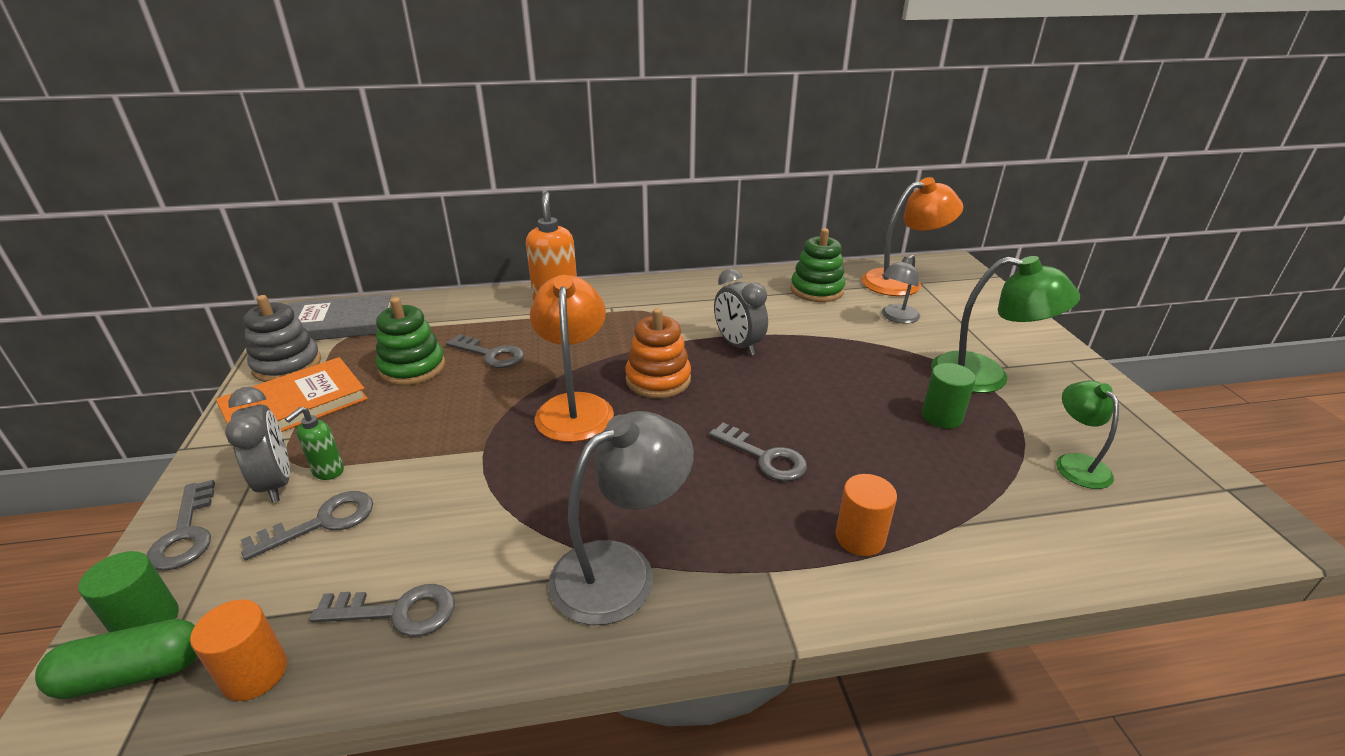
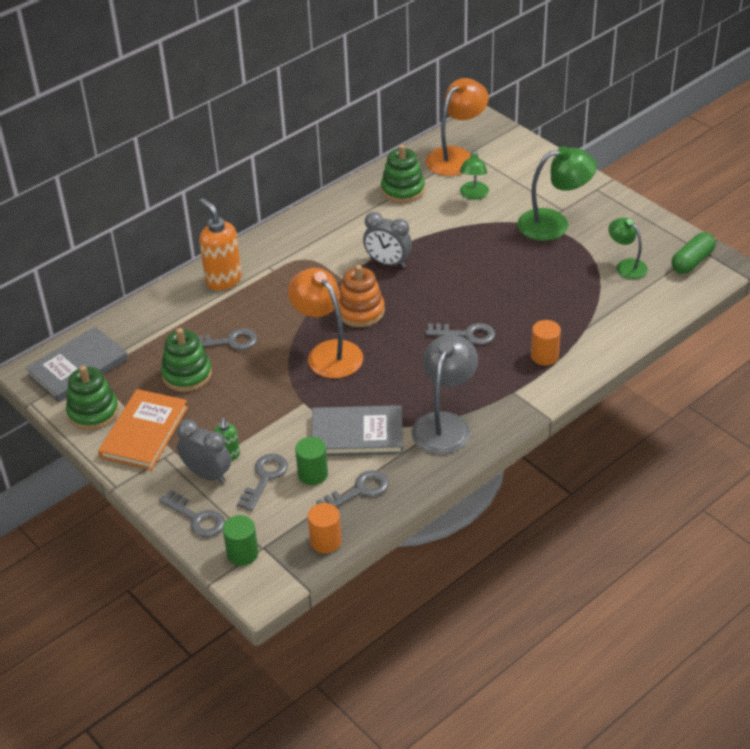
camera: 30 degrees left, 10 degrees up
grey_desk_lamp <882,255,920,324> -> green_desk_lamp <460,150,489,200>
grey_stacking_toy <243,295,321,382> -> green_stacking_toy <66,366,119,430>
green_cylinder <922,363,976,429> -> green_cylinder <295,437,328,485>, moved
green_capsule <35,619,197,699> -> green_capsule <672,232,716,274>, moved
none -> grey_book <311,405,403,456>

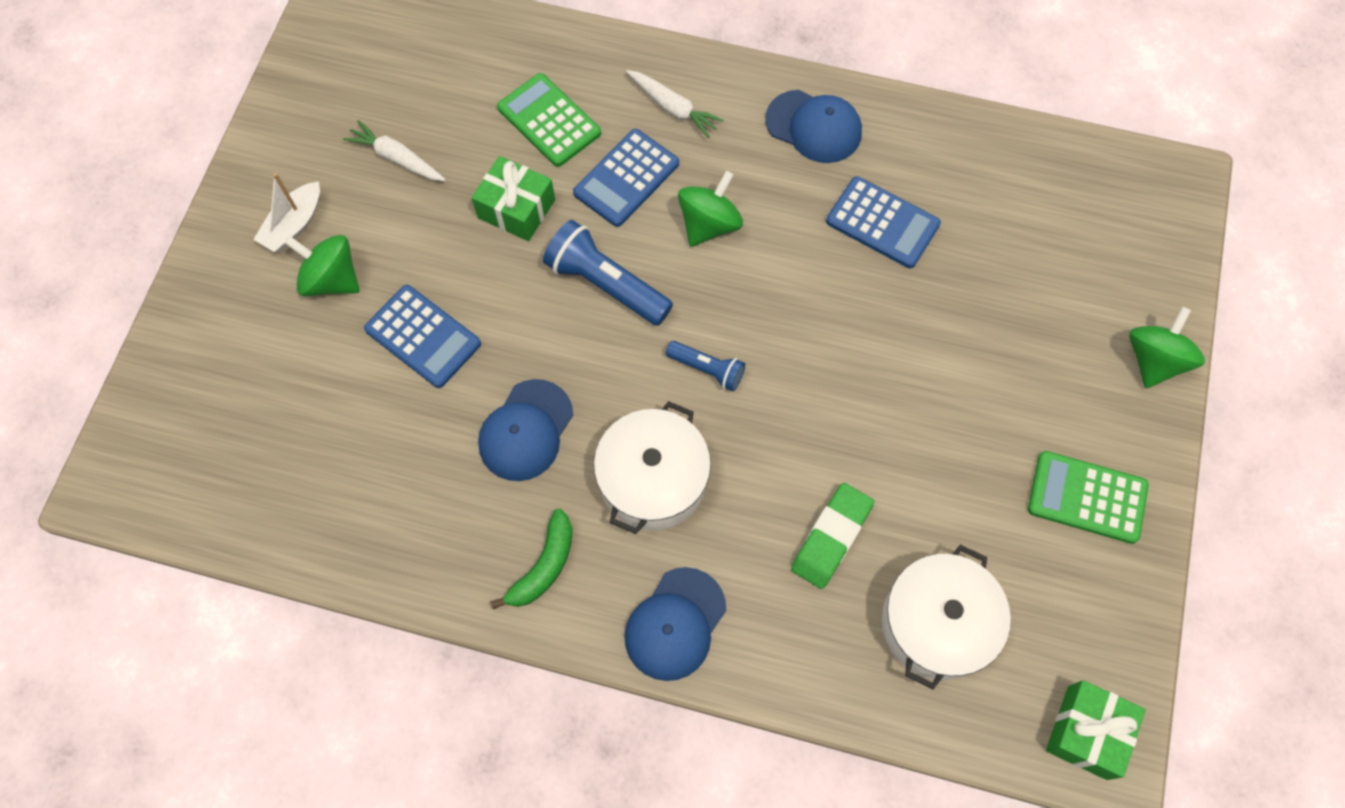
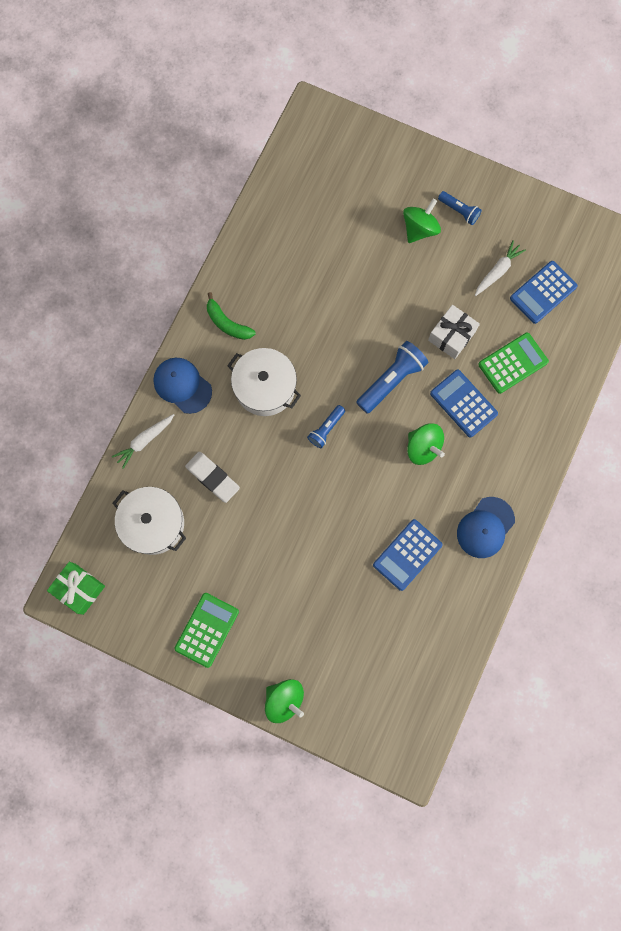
camera: 100 degrees right, 10 degrees up
pure_white_root_vegetable <626,70,724,138> -> pure_white_root_vegetable <112,414,174,469>, moved
green_present <472,156,555,241> -> pure_white_present <428,305,480,359>
pure_white_toy_boat <253,173,320,252> -> royal_blue_flashlight <438,191,482,225>
royal_blue_pocket_calculator <364,285,481,388> -> royal_blue_pocket_calculator <510,261,578,324>, moved
royal_blue_peaked_cap <478,379,573,481> -> none
green_eraser <791,483,874,589> -> pure_white_eraser <185,452,240,503>

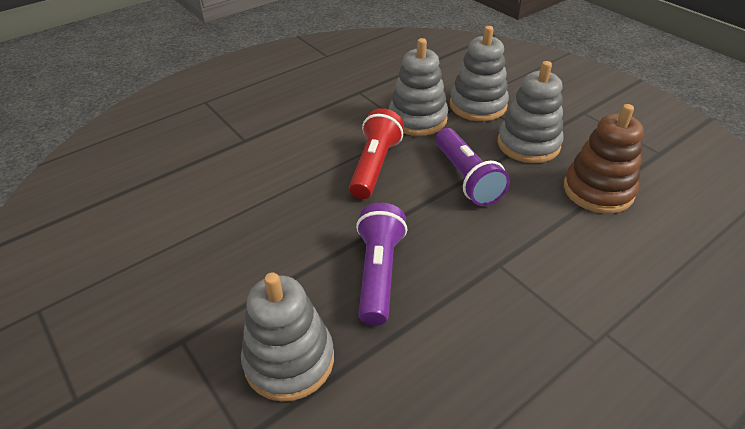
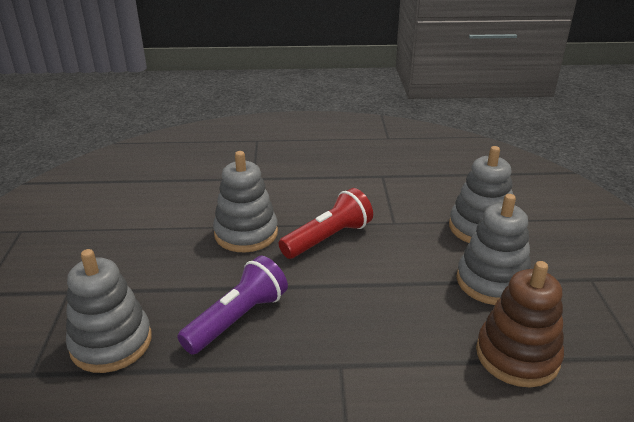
camera: 35 degrees right, 10 degrees down
grey_stacking_toy <389,38,448,136> -> grey_stacking_toy <213,151,278,252>, moved
purple_flashlight <435,128,510,206> -> none

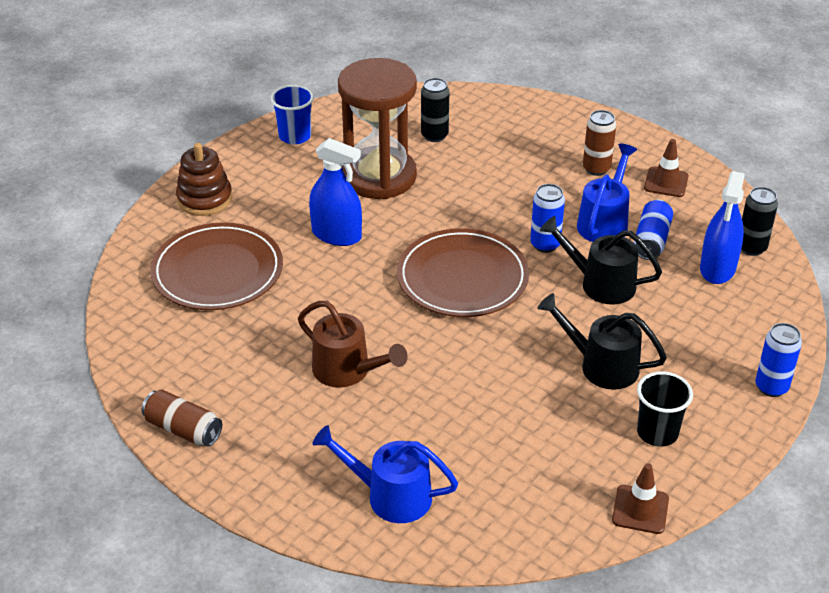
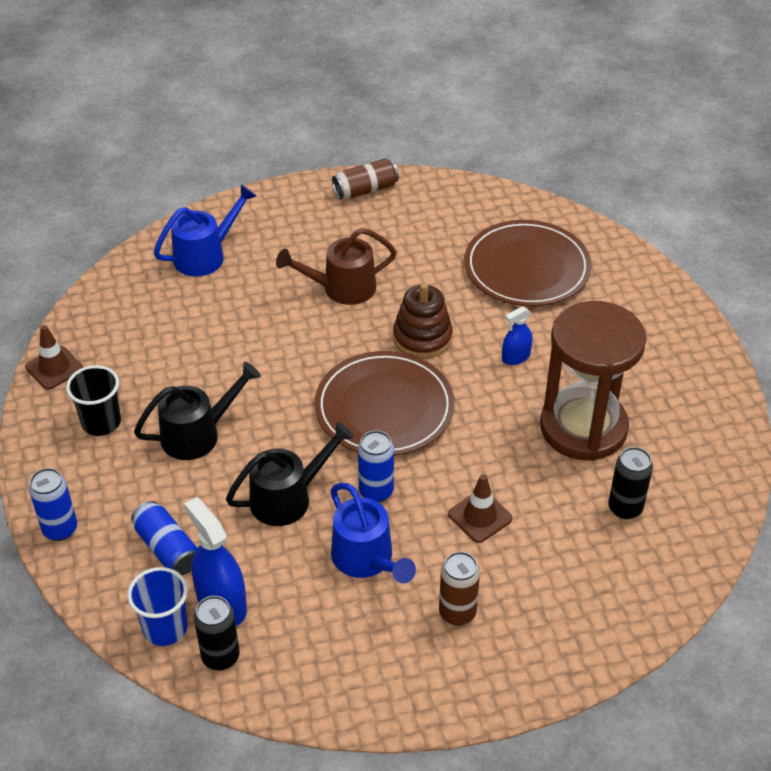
camera: 125 degrees right, 5 degrees up
royal_blue_tumbler <271,85,314,145> -> royal_blue_tumbler <127,567,188,646>, moved
royal_blue_spray_bottle <309,138,362,246> -> royal_blue_spray_bottle <502,306,533,365>, x0.56
dark_brown_traffic_cone <644,139,689,197> -> dark_brown_traffic_cone <448,474,512,543>, moved
dark_brown_stacking_toy <176,143,232,216> -> dark_brown_stacking_toy <393,283,453,359>, moved
royal_blue_tin <634,200,673,260> -> royal_blue_tin <131,501,197,575>, moved

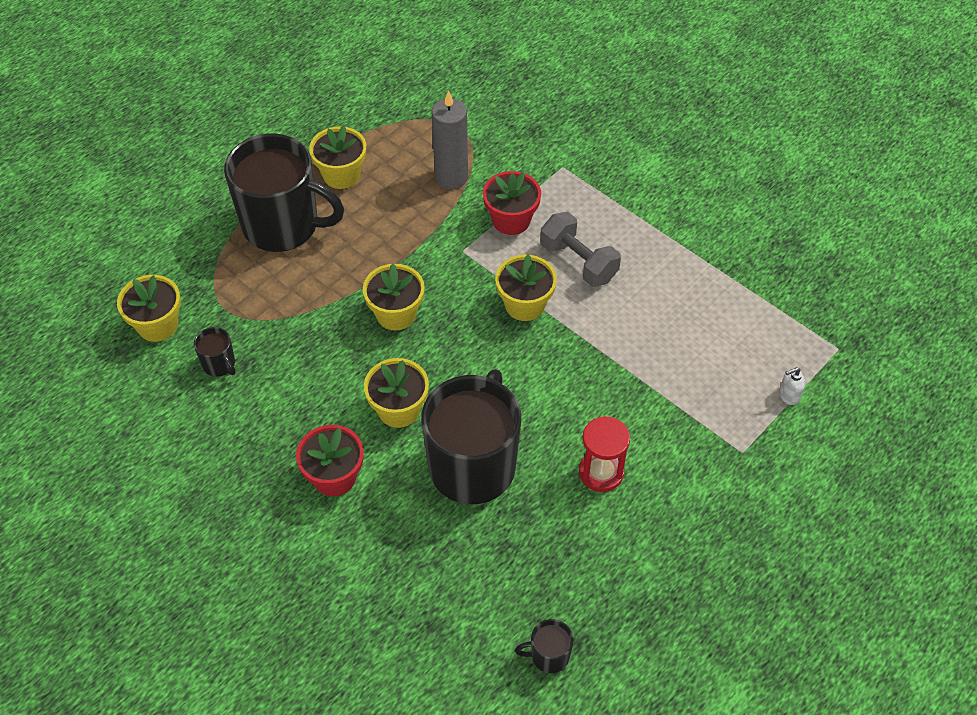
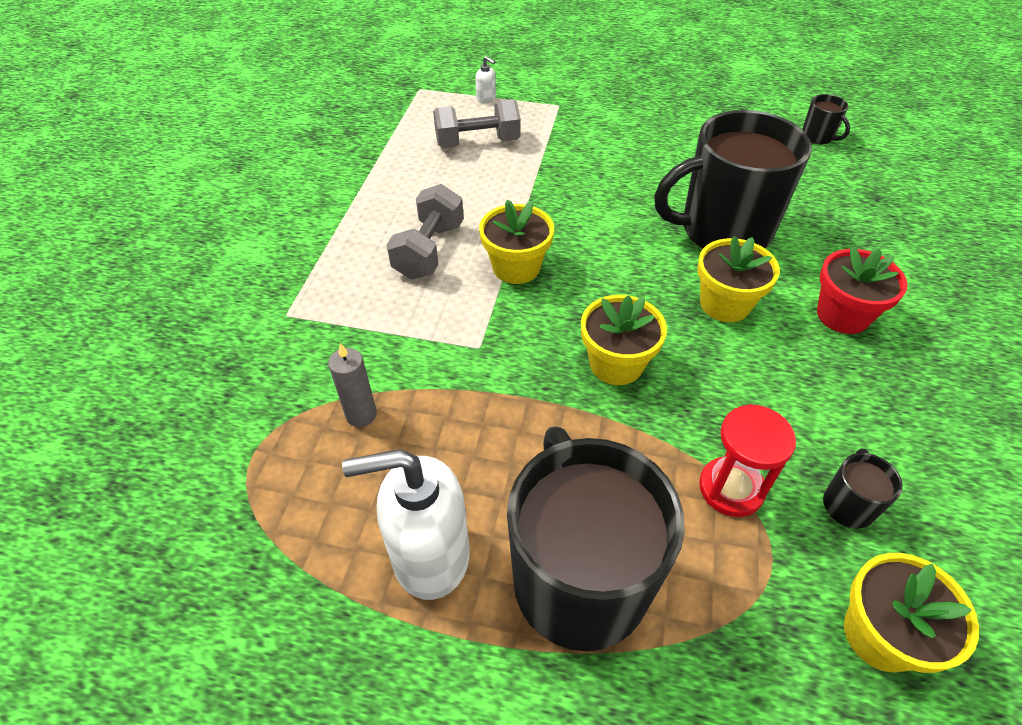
camera: 120 degrees left, 5 degrees down
grey_wax_candle <431,90,468,189> -> grey_wax_candle <328,343,377,427>, x0.61
golden_plant_pot <309,125,366,189> -> pure_white_soap_dispenser <342,449,470,600>
red_plant_pot <483,171,541,235> -> none
red_sandglass <579,416,630,492> -> red_sandglass <699,404,796,517>, moved
none -> grey_hand_weight <433,99,521,148>

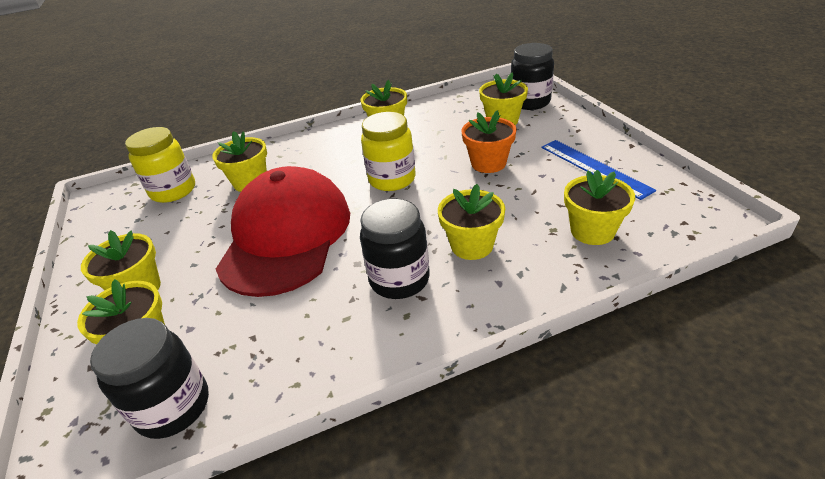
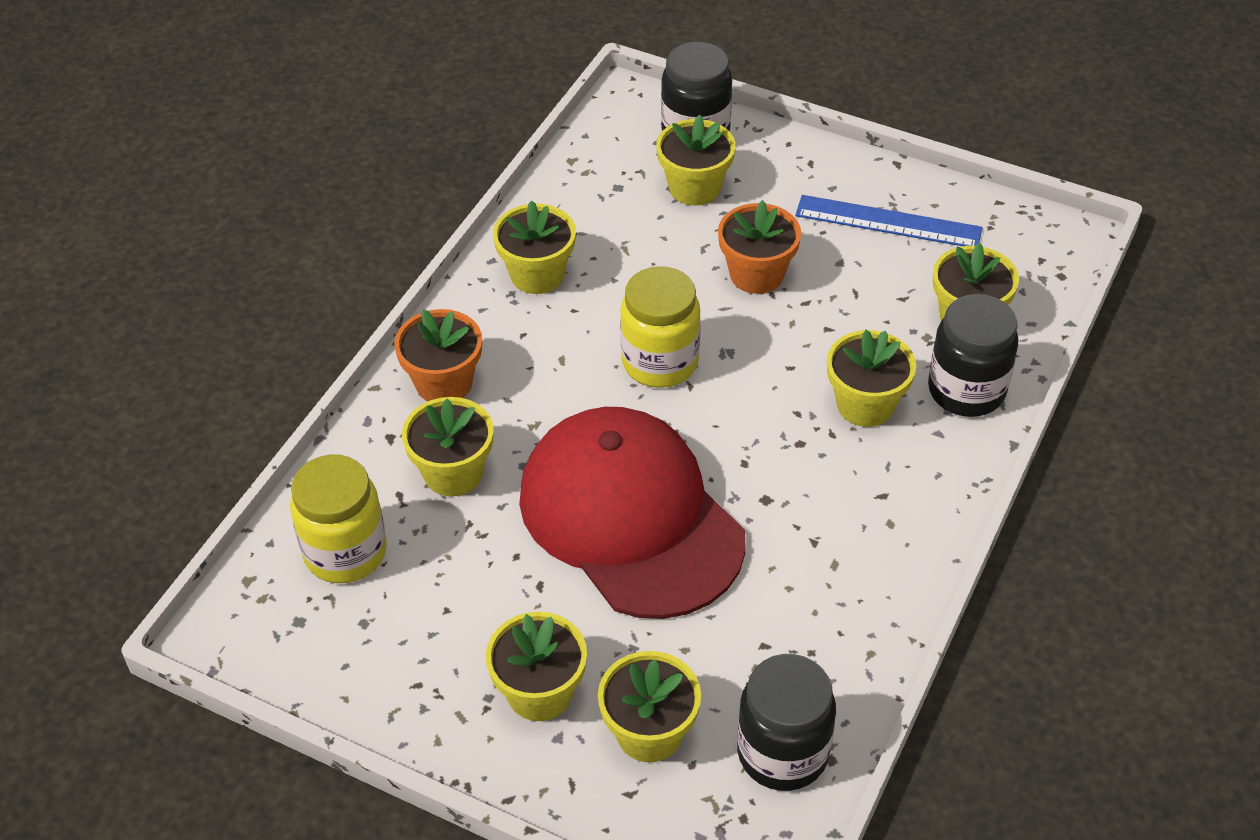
camera: 45 degrees left, 10 degrees up
jet-black_preserve_jar <360,199,430,299> -> jet-black_preserve_jar <928,294,1018,417>, moved
none -> bright_orange_plant_pot <394,309,482,401>

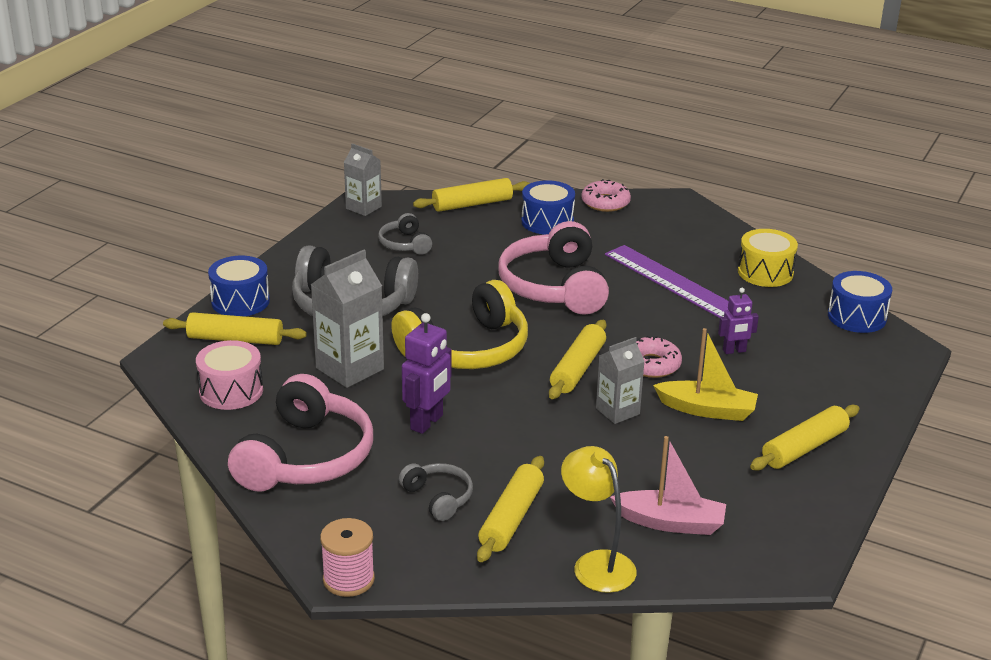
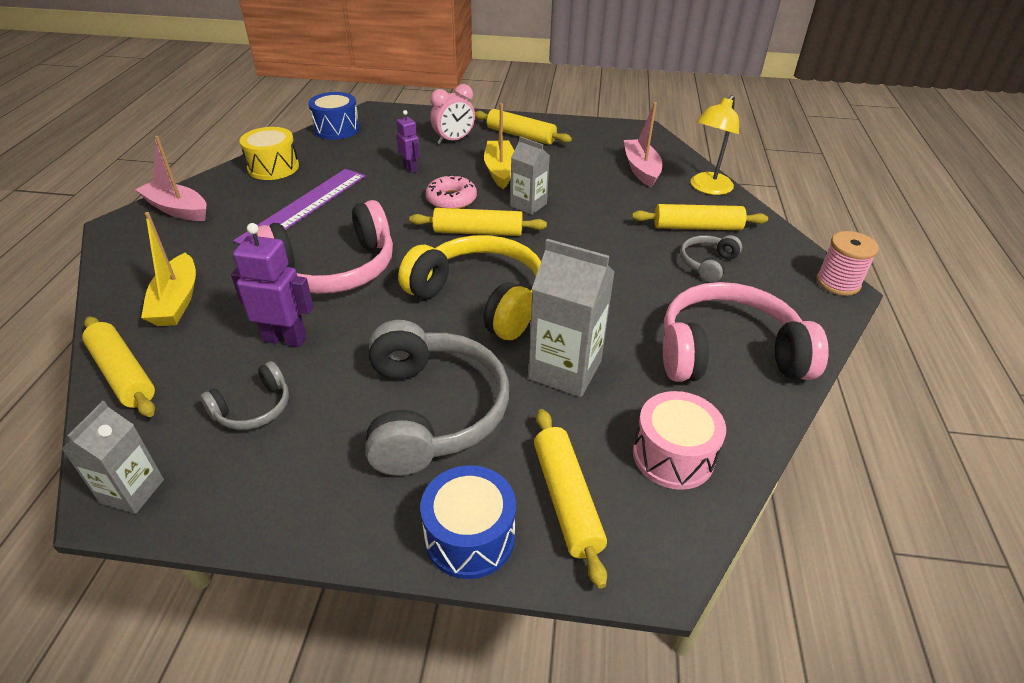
camera: 110 degrees left, 10 degrees up
rosy_glazed_donut <581,179,631,212> -> none
royal_blue_toy_drum <521,180,575,235> -> golden_toy_boat <141,212,196,326>
purple_robot <402,313,452,434> -> purple_robot <231,223,314,347>, moved
none -> rosy_bedside_clock <430,84,475,144>
none -> rosy_toy_boat <135,136,206,221>

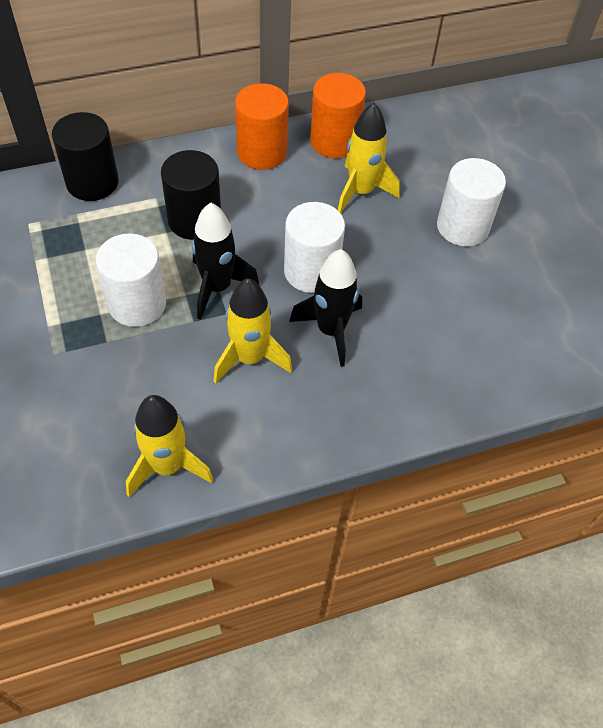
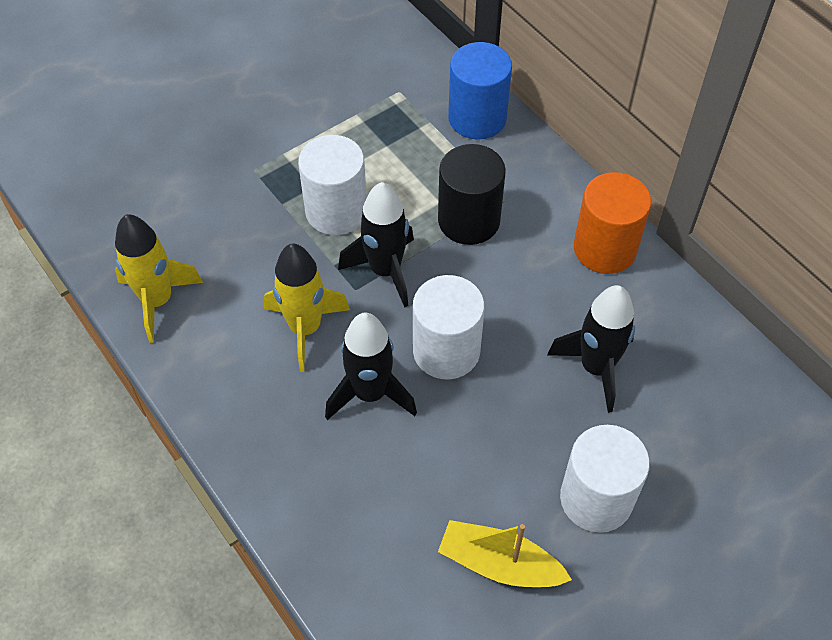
camera: 75 degrees right, 0 degrees up
bright_orange_cylinder <310,73,366,158> -> none
golden_toy_rocket <338,103,400,214> -> jet-black_toy_rocket <547,285,635,413>
jet-black_cylinder <52,112,119,201> -> royal_blue_cylinder <448,42,512,139>
none -> golden_toy_boat <438,520,572,587>

